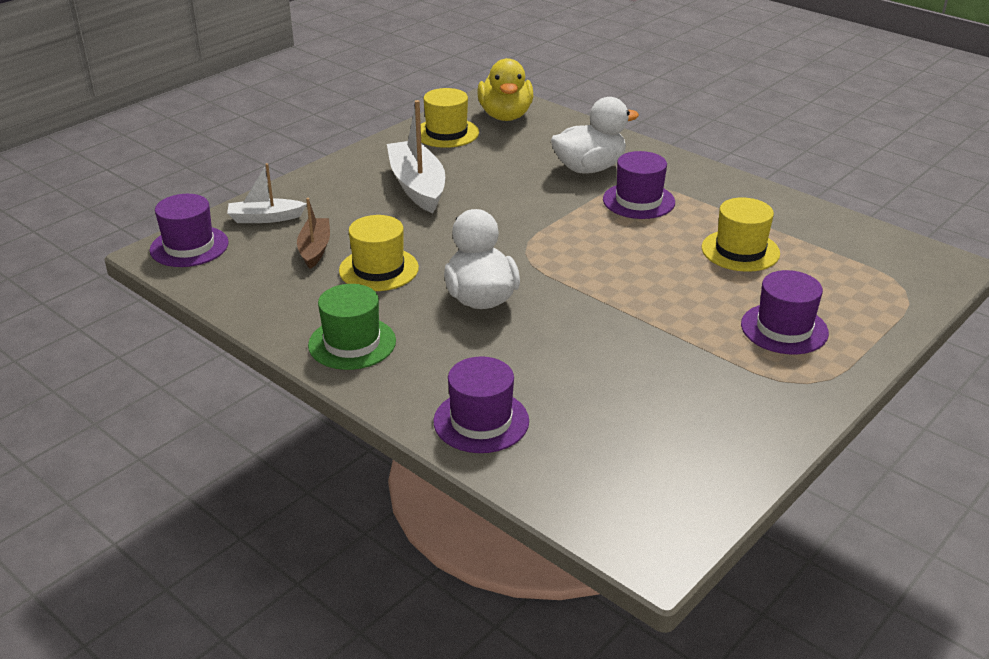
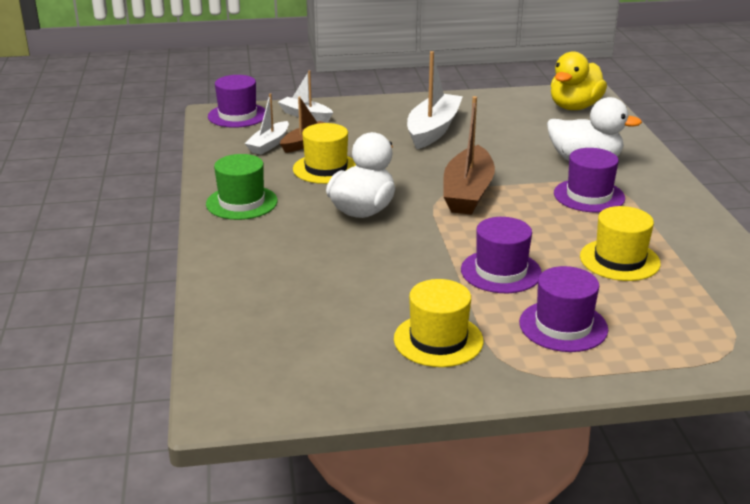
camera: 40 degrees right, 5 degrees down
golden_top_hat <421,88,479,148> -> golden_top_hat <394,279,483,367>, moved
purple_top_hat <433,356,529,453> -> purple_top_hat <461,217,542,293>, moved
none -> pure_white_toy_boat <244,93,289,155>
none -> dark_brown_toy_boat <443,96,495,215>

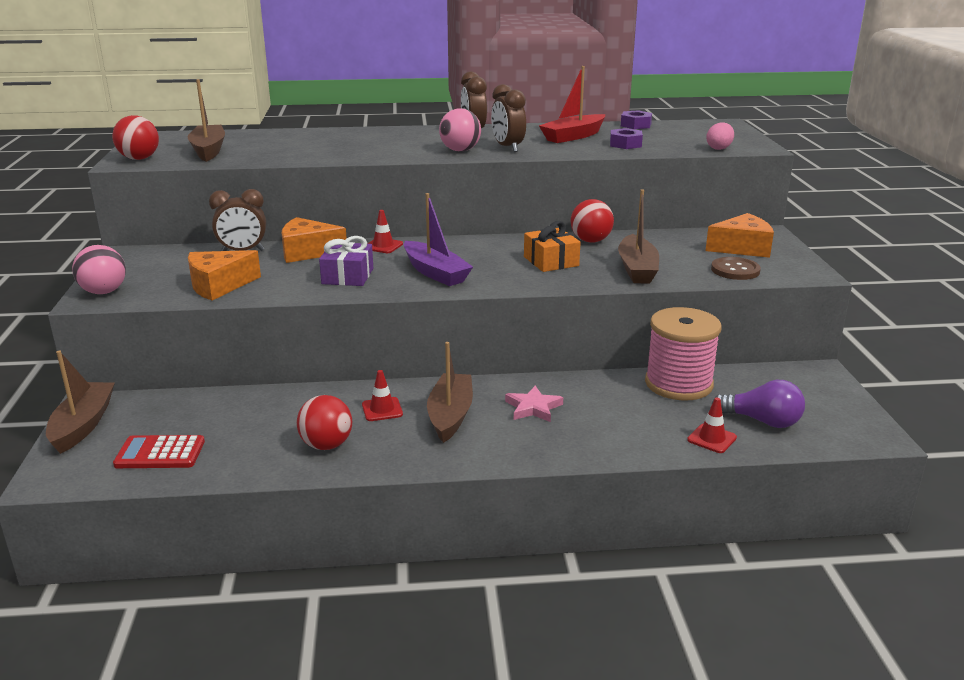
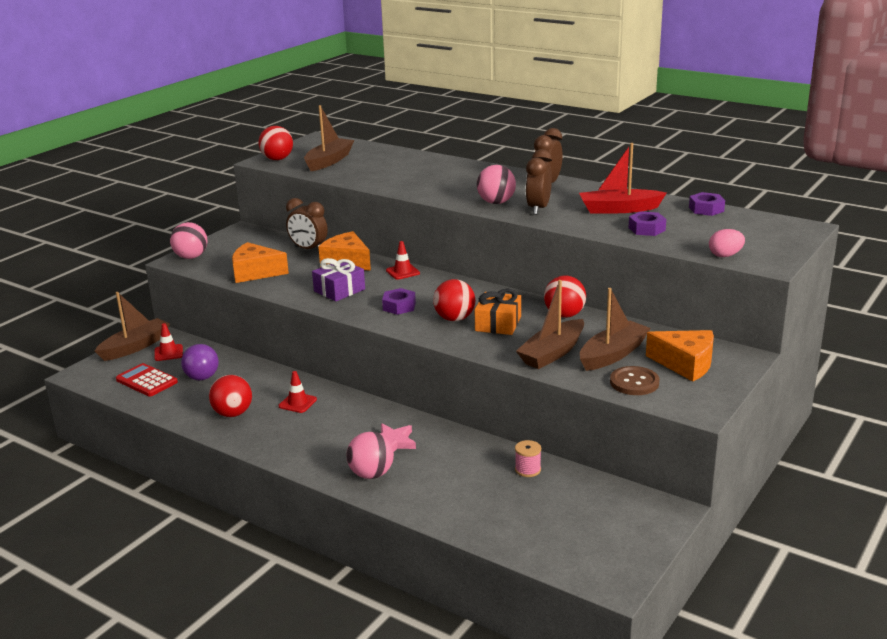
camera: 40 degrees right, 0 degrees up
purple_toy_boat <404,193,473,286> -> purple_nut <382,288,416,315>
rosy_spool <645,307,721,401> -> rosy_spool <515,440,541,477>, x0.40
dark_brown_toy_boat <427,342,473,443> -> dark_brown_toy_boat <580,288,651,371>, moved
purple_lightbulb <712,380,805,428> -> purple_lightbulb <181,344,219,380>, moved
red_traffic_cone <687,398,737,453> -> red_traffic_cone <154,323,183,361>, moved
none -> red_play_ball <433,279,475,321>
none -> rosy_play_ball <347,432,394,479>

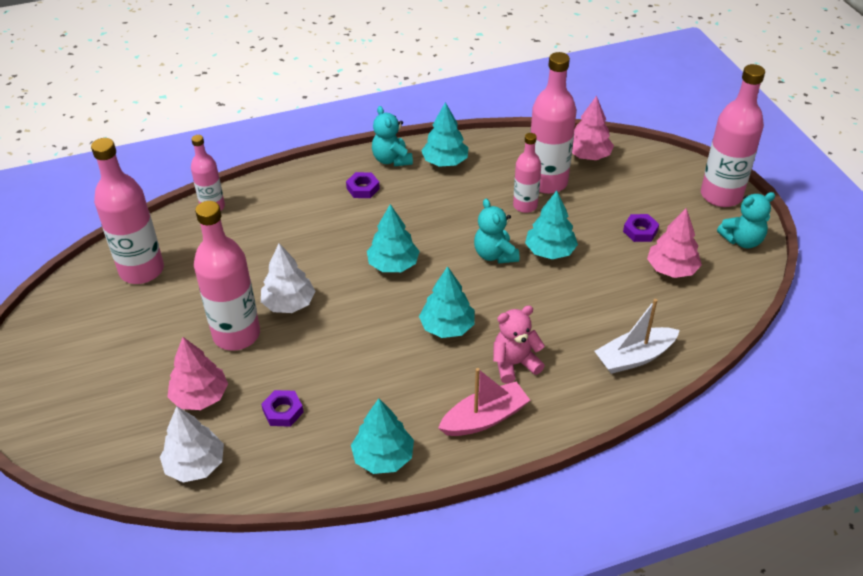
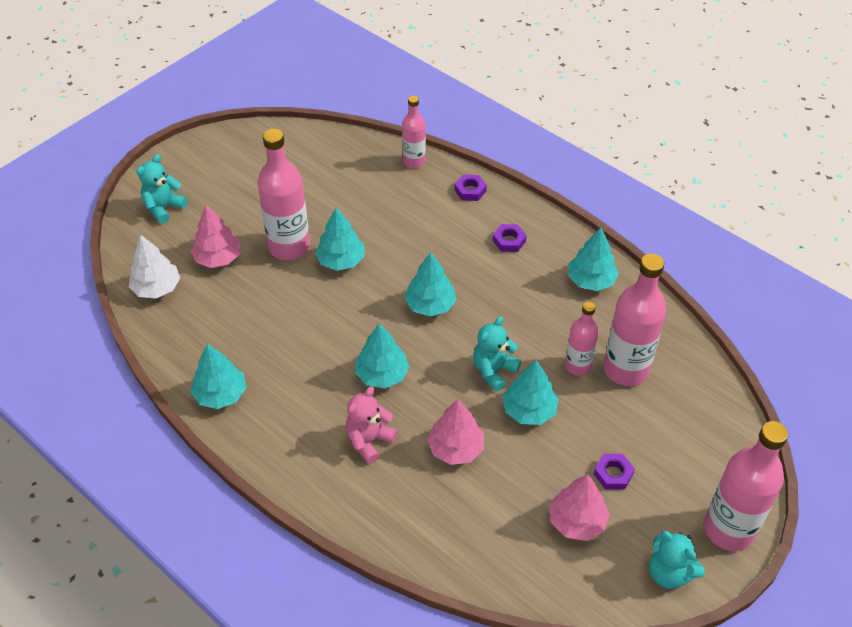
camera: 60 degrees right, 5 degrees up
rosy_tree <572,96,614,160> -> rosy_tree <427,399,484,465>, moved
aqua_stuffed_bear <372,106,413,166> -> aqua_stuffed_bear <136,154,188,224>, moved
rosy_bottle <91,138,164,284> -> none
pure_white_tree <261,243,315,313> -> aqua_tree <315,207,365,271>
pure_white_toy_boat <594,299,680,374> -> none
rosy_stuffed_bear <493,306,545,384> -> rosy_stuffed_bear <346,387,398,464>, 90 degrees counterclockwise
rosy_toy_boat <438,368,530,436> -> none
purple_nut <261,390,304,427> -> purple_nut <454,174,487,201>, moved

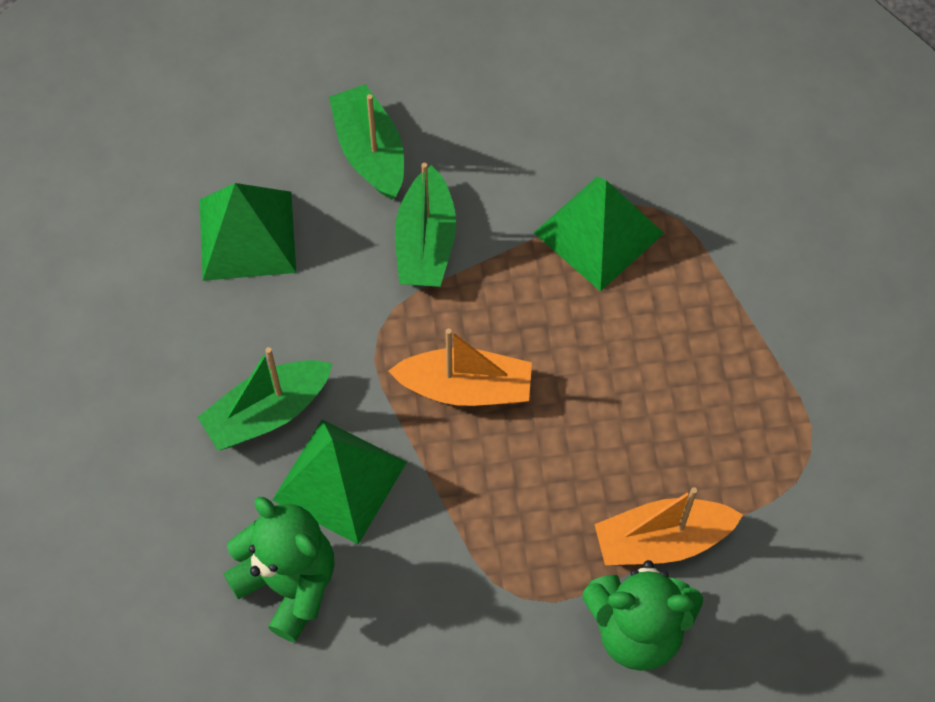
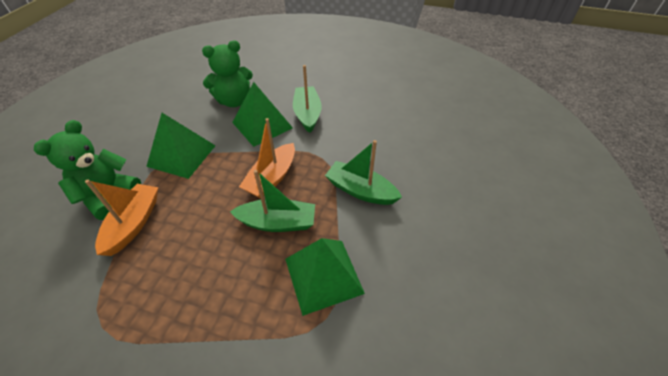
camera: 115 degrees right, 15 degrees down
green_toy_boat <329,84,404,199> -> green_toy_boat <230,170,315,232>, moved
green_pyramid <200,183,296,281> -> green_pyramid <146,113,216,179>, moved

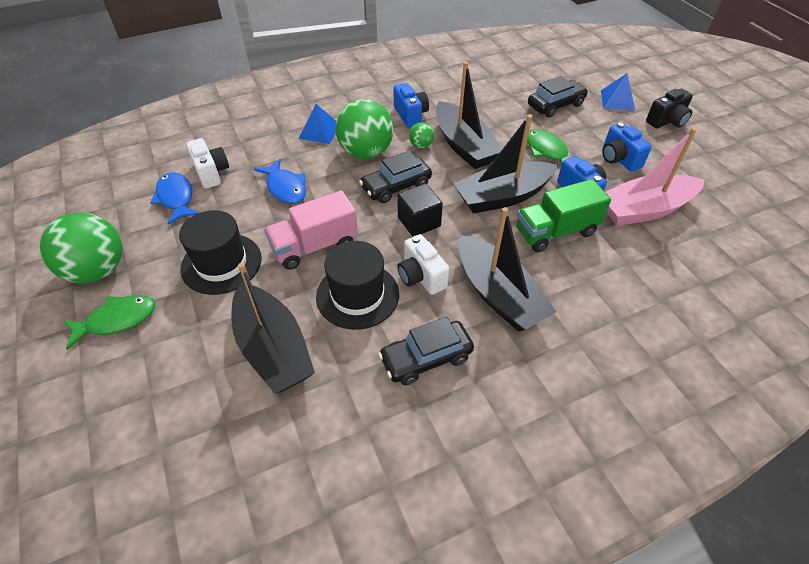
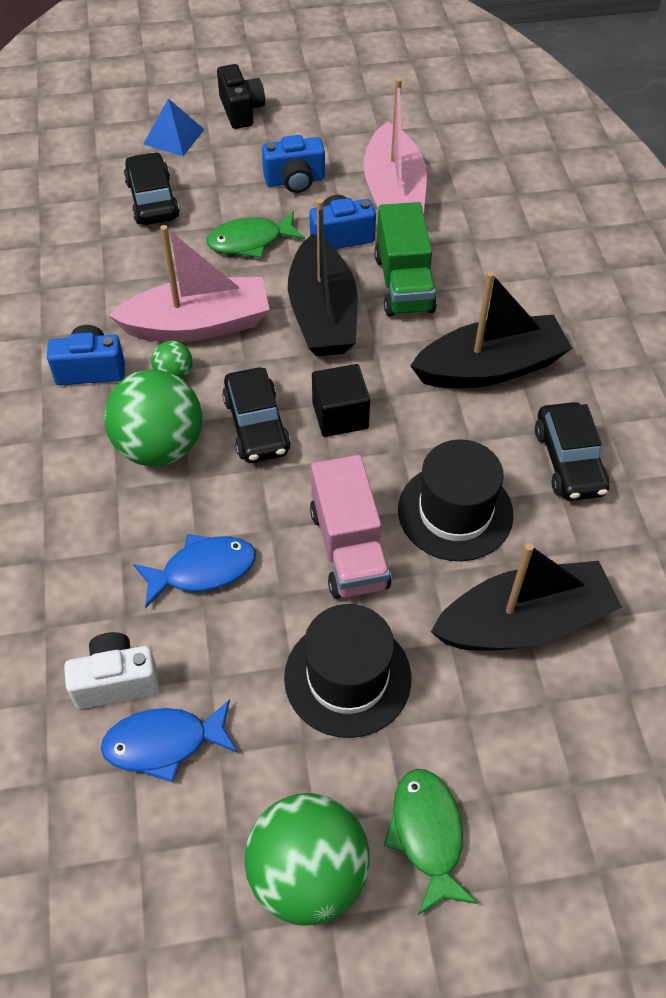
camera: 75 degrees left, 5 degrees up
jet-black_toy_boat <436,62,502,169> -> rosy_toy_boat <108,225,270,342>
royal_blue_pyramid <299,104,336,144> -> none
pure_white_photo_camera <397,234,449,295> -> none

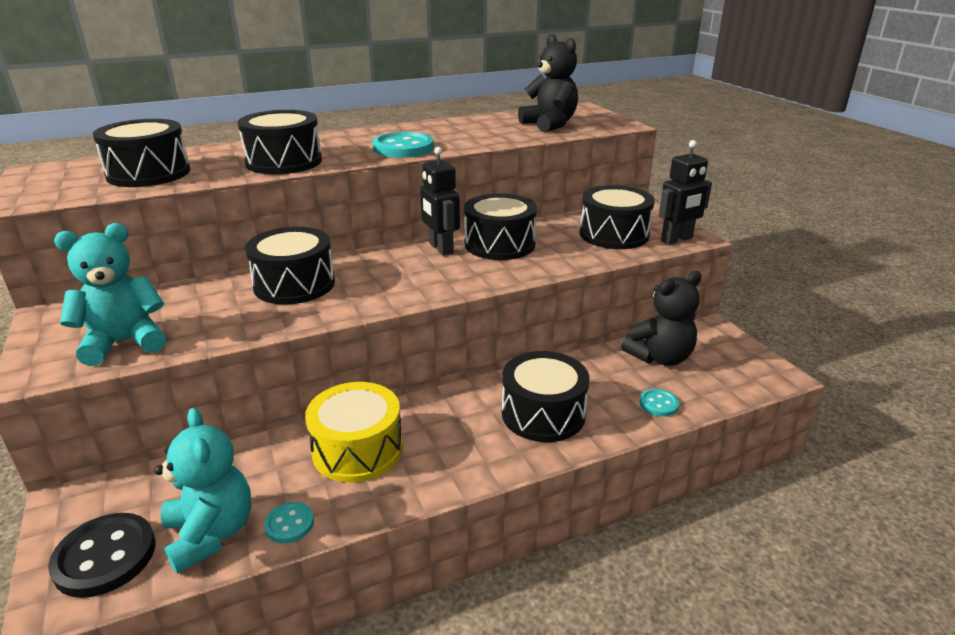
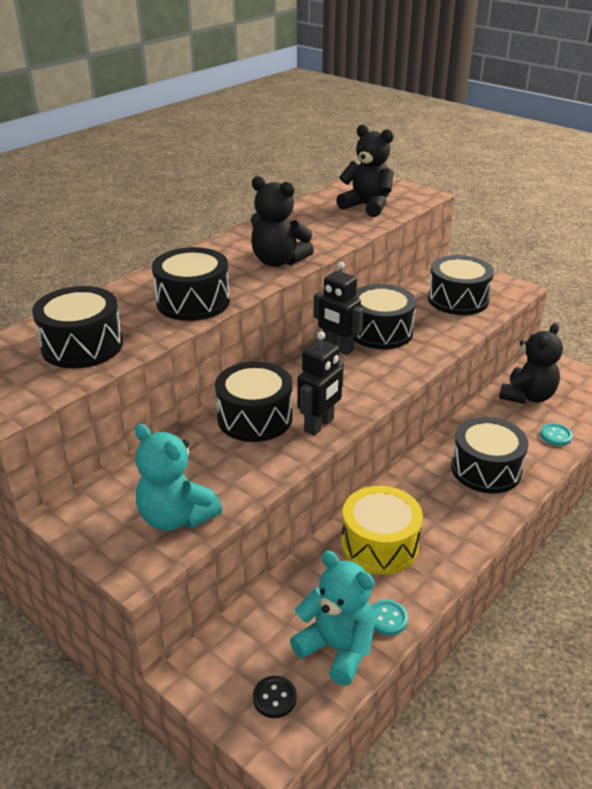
camera: 25 degrees left, 5 degrees up
aqua_sewing_button <372,132,434,158> -> jet-black_stuffed_bear <250,176,314,267>
jet-black_robot <659,140,712,245> -> jet-black_robot <297,331,344,436>, moved
aqua_stuffed_bear <54,223,166,366> -> aqua_stuffed_bear <135,424,222,531>, 90 degrees counterclockwise
jet-black_sewing_button <48,513,156,598> -> jet-black_sewing_button <253,676,297,718>, x0.54

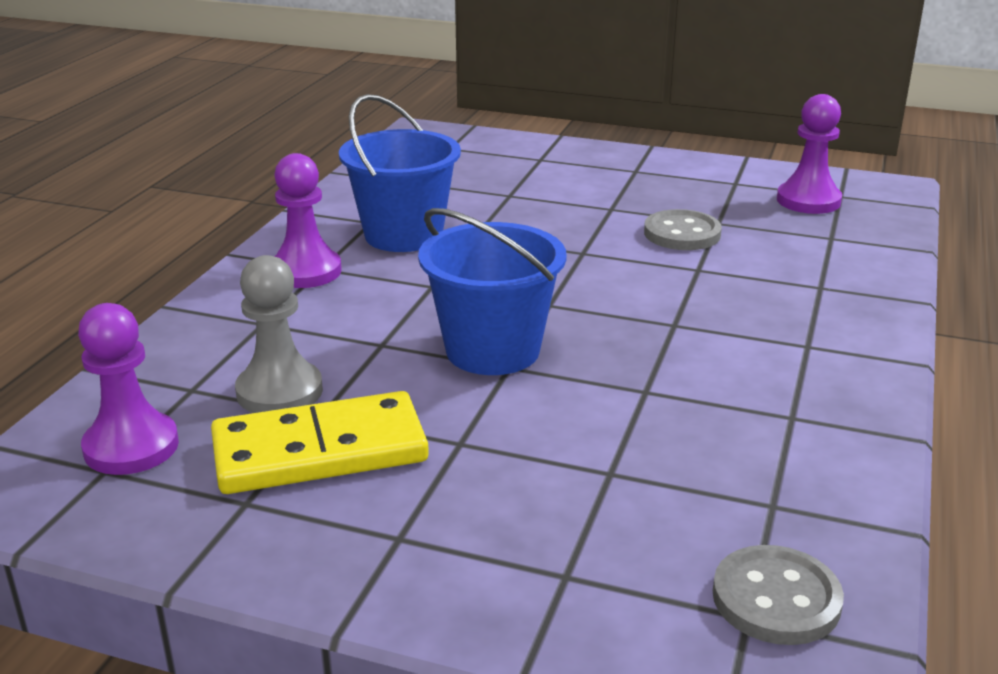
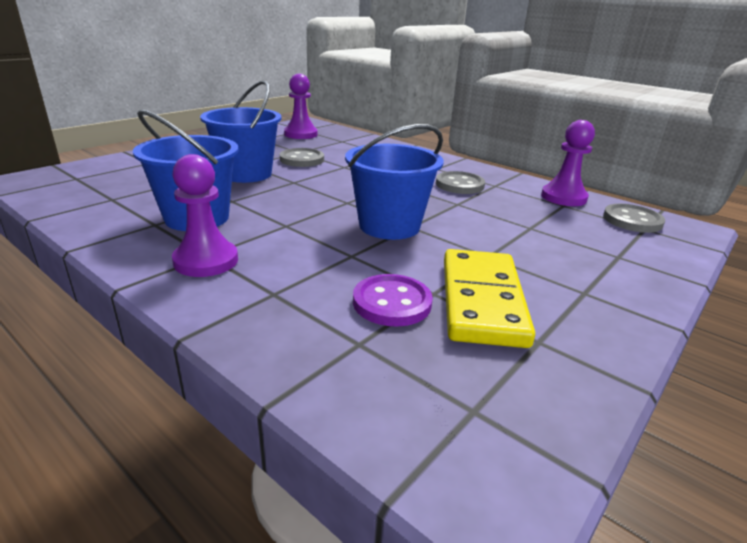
camera: 70 degrees left, 0 degrees up
grey_pawn <235,255,323,413> -> purple_sewing_button <353,274,433,327>
purple_pawn <78,303,179,475> -> purple_pawn <541,120,595,206>, moved
none -> royal_blue_sand_bucket <200,80,281,183>
none -> grey_sewing_button <436,171,485,194>

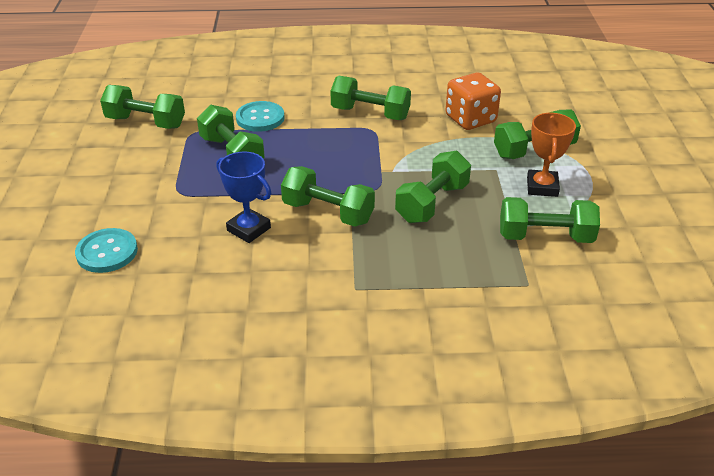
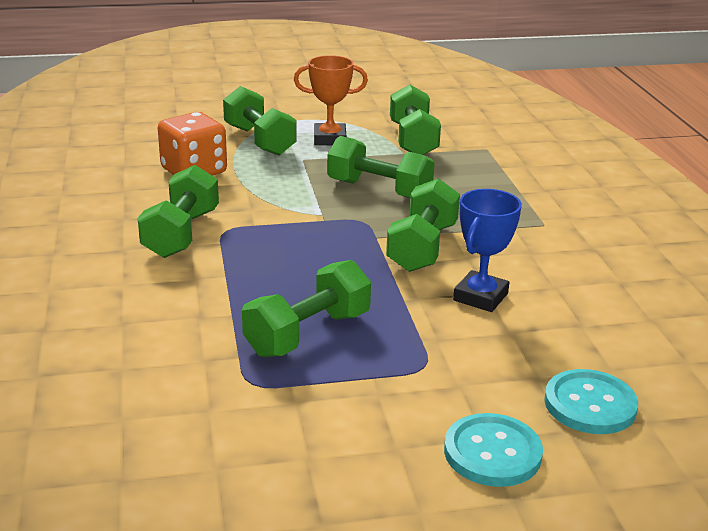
camera: 100 degrees left, 10 degrees down
green_hand_weight <100,85,185,129> -> none
aqua_sewing_button <236,101,285,132> -> aqua_sewing_button <444,413,543,487>, moved

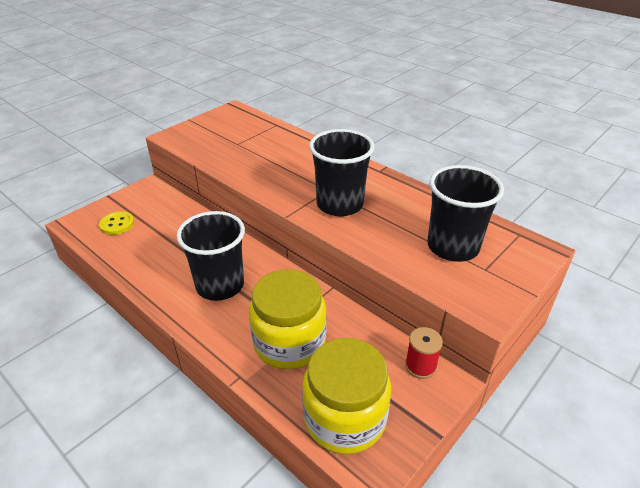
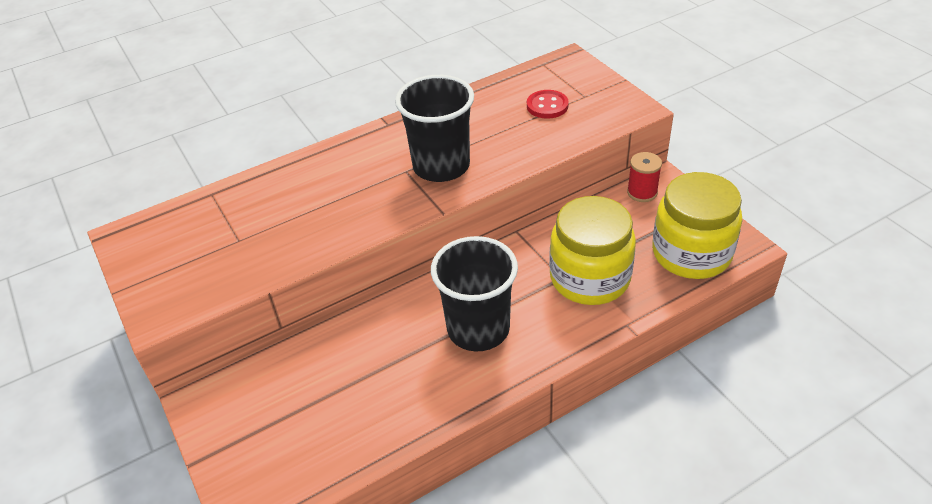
camera: 70 degrees left, 5 degrees up
jet-black_tumbler <427,165,504,262> -> red_sewing_button <527,90,569,119>
golden_sewing_button <99,211,134,235> -> none

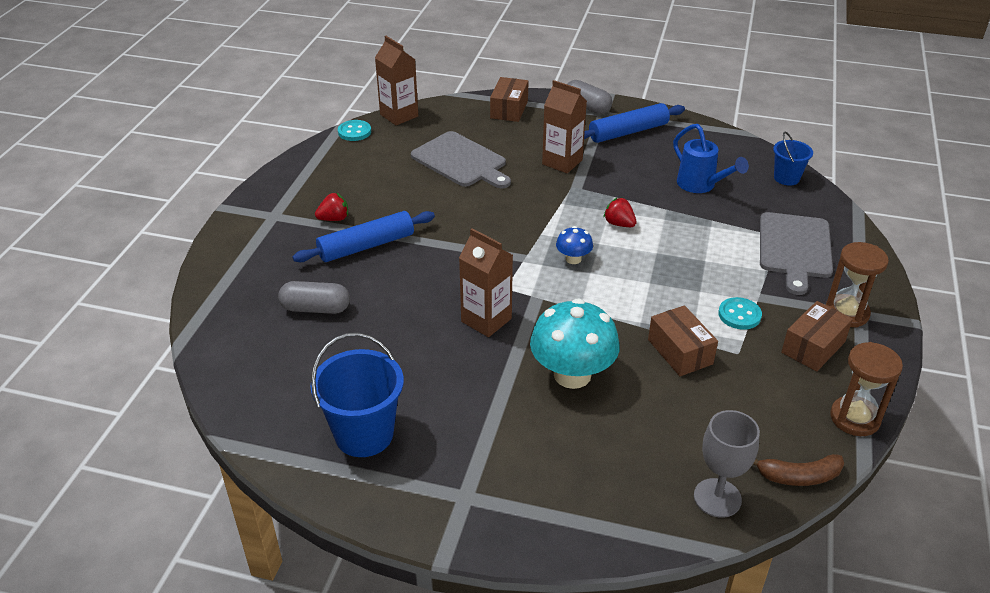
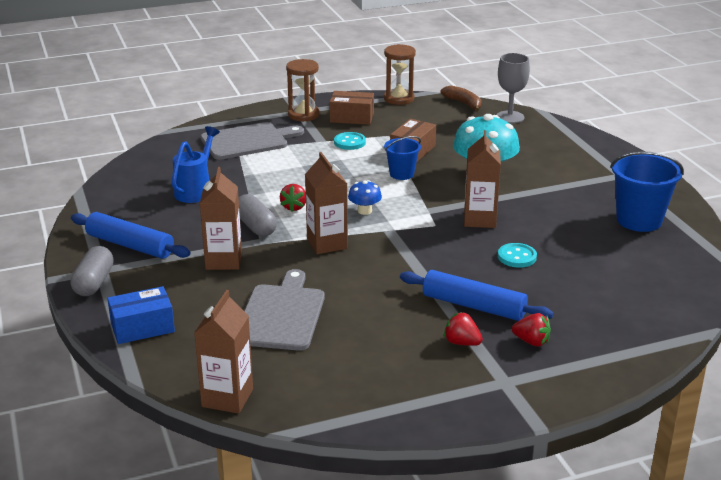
camera: 125 degrees left, 10 degrees down
dark_brown_parcel <490,77,529,122> -> royal_blue_parcel <107,286,175,344>
aqua_sewing_button <338,120,371,141> -> aqua_sewing_button <498,243,537,268>, moved
royal_blue_sand_bucket <773,132,813,186> -> royal_blue_sand_bucket <384,136,421,180>, moved
grey_capsule <278,281,350,314> -> grey_capsule <239,194,277,236>, moved
none -> dark_brown_carton <305,152,348,254>
none -> red_strawberry <512,313,551,347>

